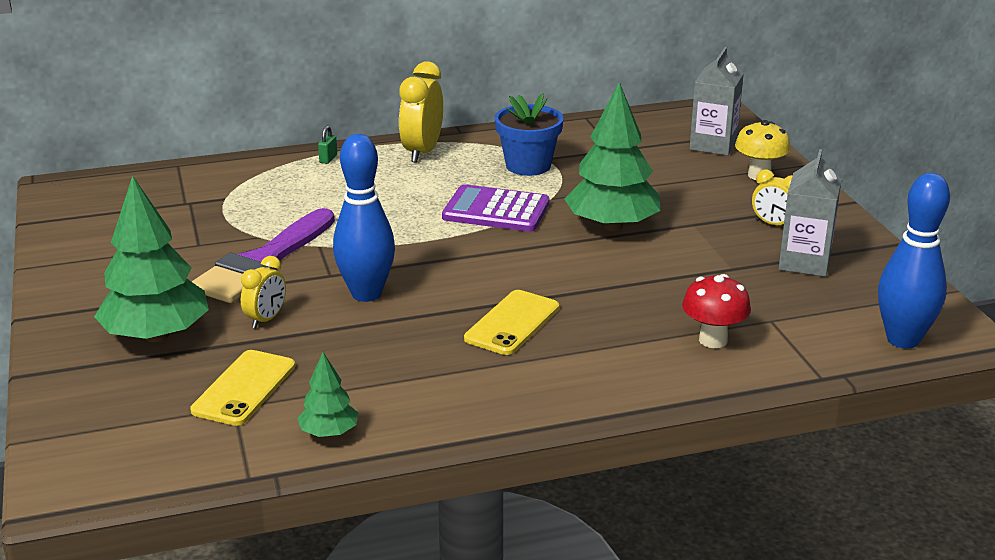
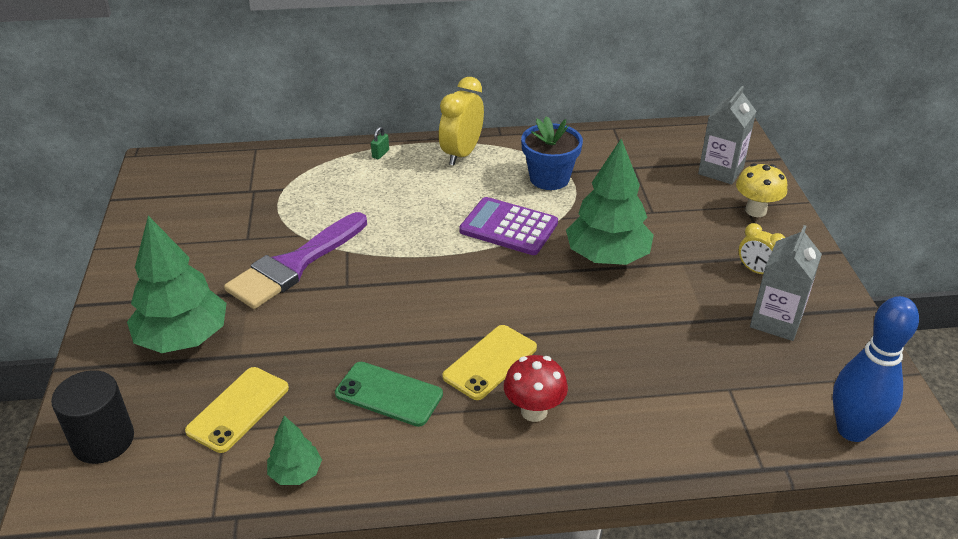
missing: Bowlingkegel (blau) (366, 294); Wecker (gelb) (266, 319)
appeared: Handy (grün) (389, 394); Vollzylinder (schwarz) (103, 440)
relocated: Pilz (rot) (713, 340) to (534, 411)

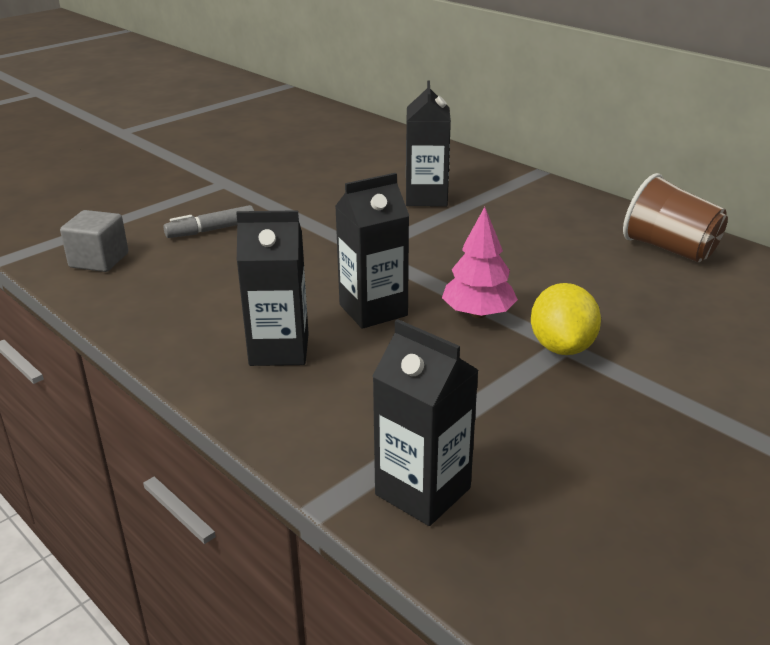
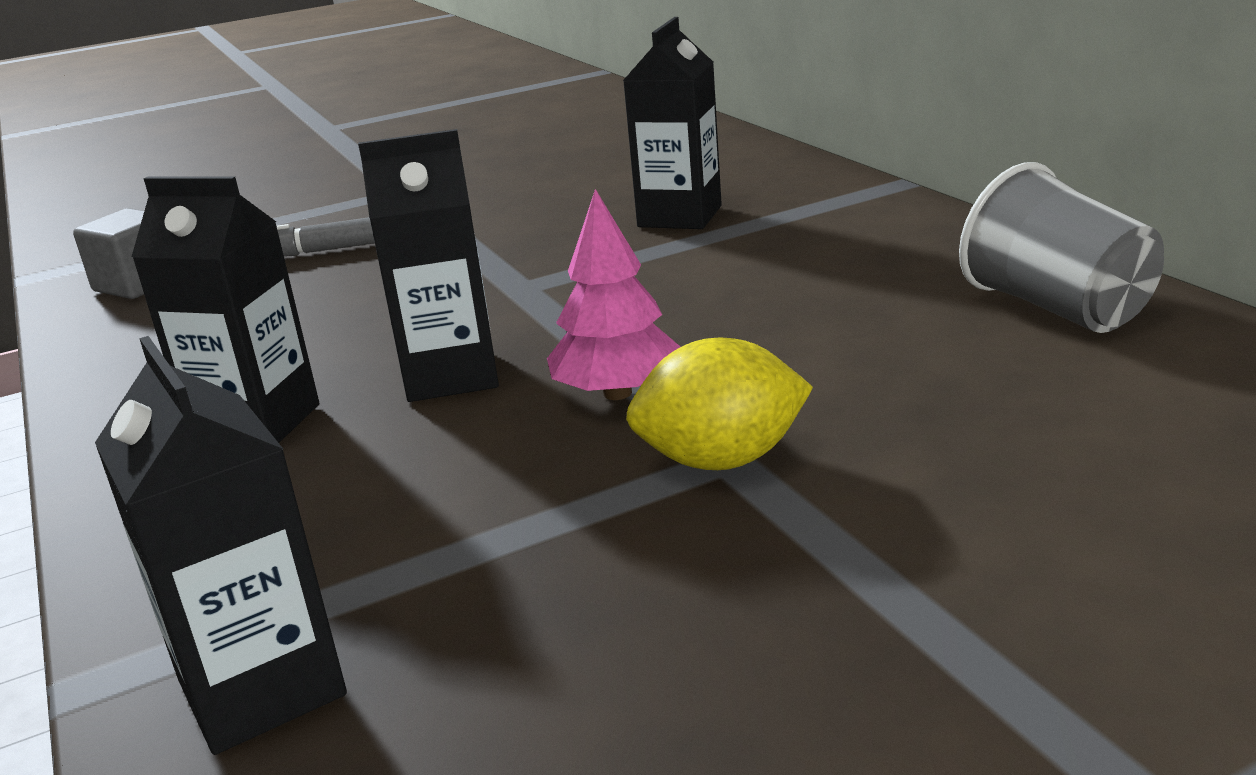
colour: Becher (braun) (669, 249) to Becher (grau) (1057, 308)
spun: Zitrone (gelb) (562, 347) = (721, 460) 60 degrees clockwise

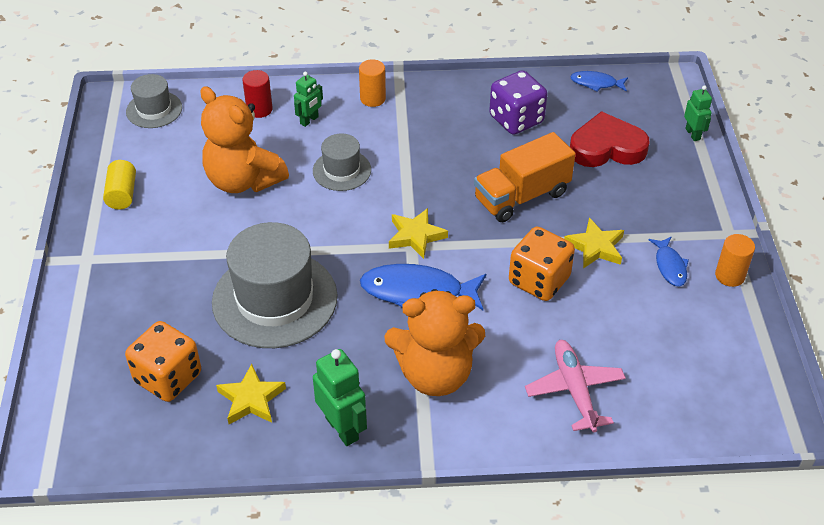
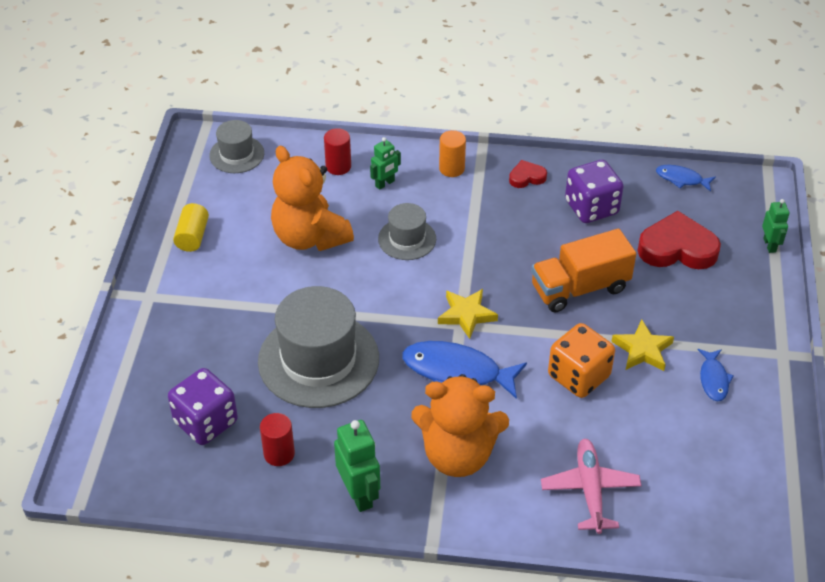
missing: Vollzylinder (orange) (729, 276)
appeared: Herz (rot) (526, 177)
exchanged: Stern (gelb) (251, 399) to Vollzylinder (rot) (279, 454)
colour: Spielwürfel (orange) (168, 378) to Spielwürfel (lila) (206, 422)

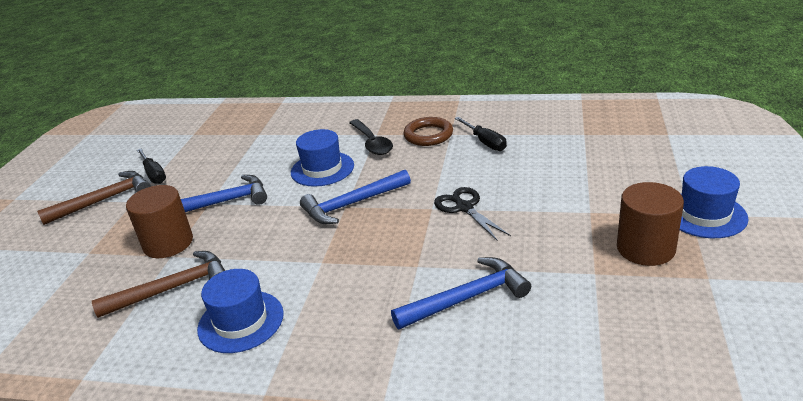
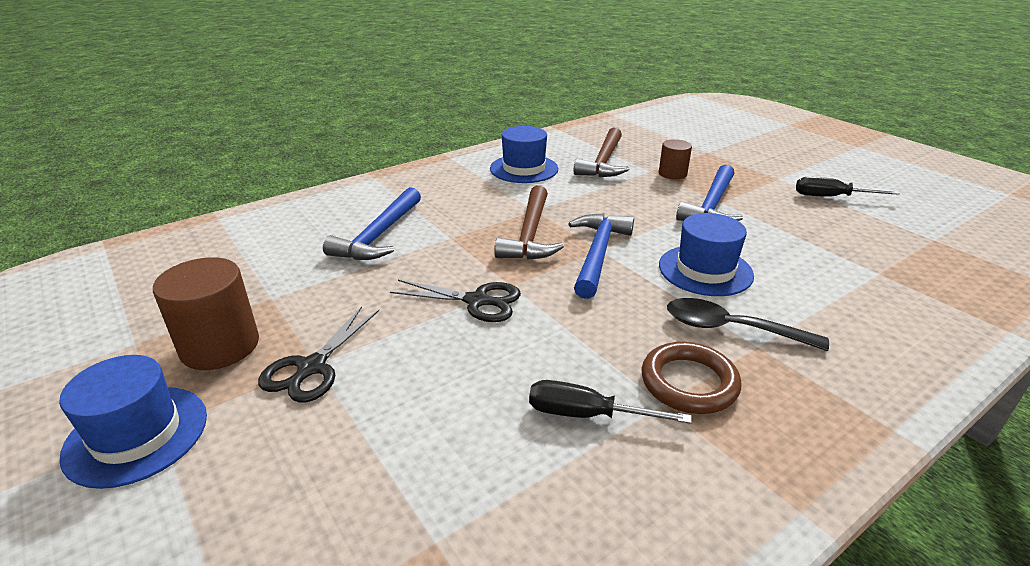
appeared: Schere (schwarz) (312, 367)
relocated: Hammer (braun) (104, 200) to (530, 234)
size: Vollzylinder (braun) (168, 243) = (672, 174) x0.59

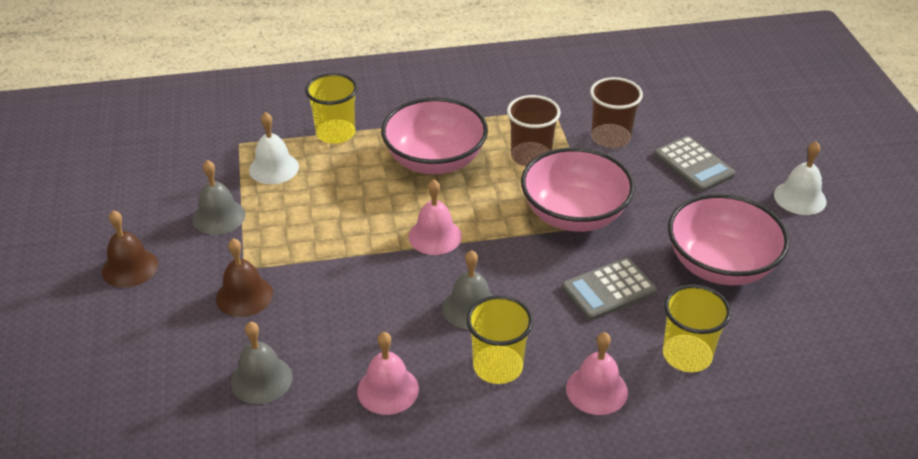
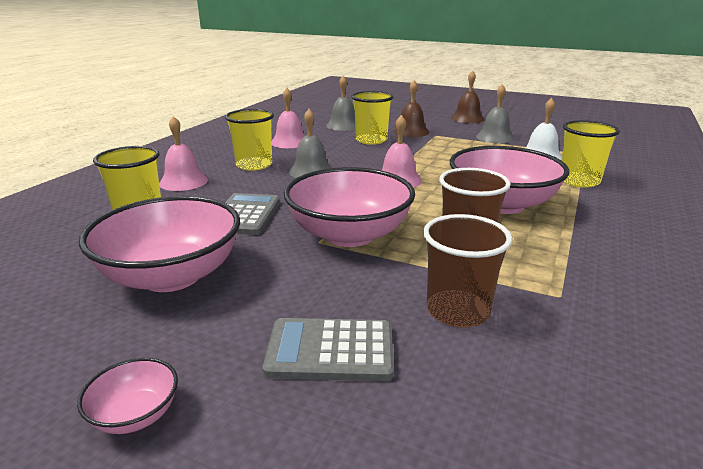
appeared: Becher (gelb) (371, 140)
exchanged: Glocke (weiß) (800, 198) to Schüssel (rosa) (135, 415)

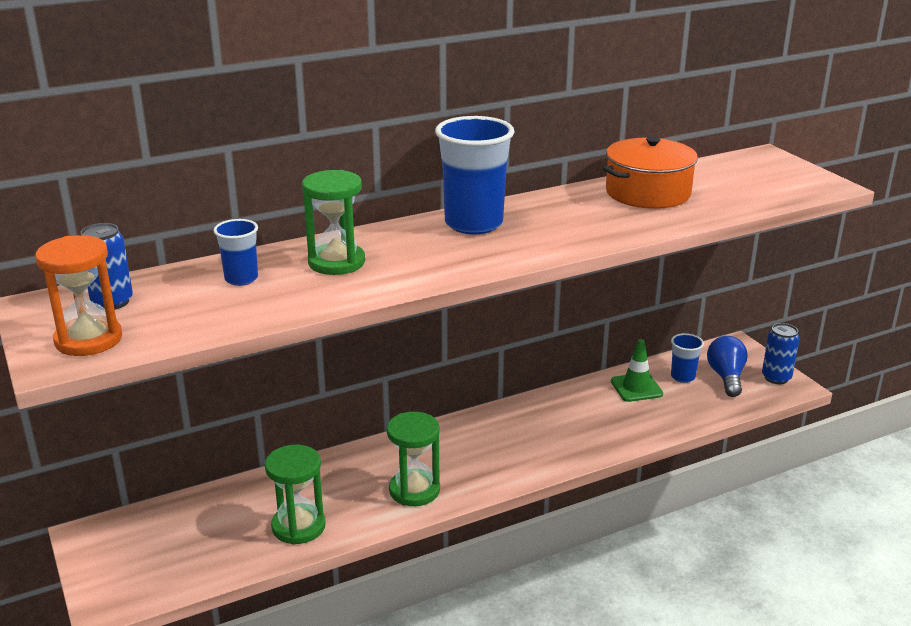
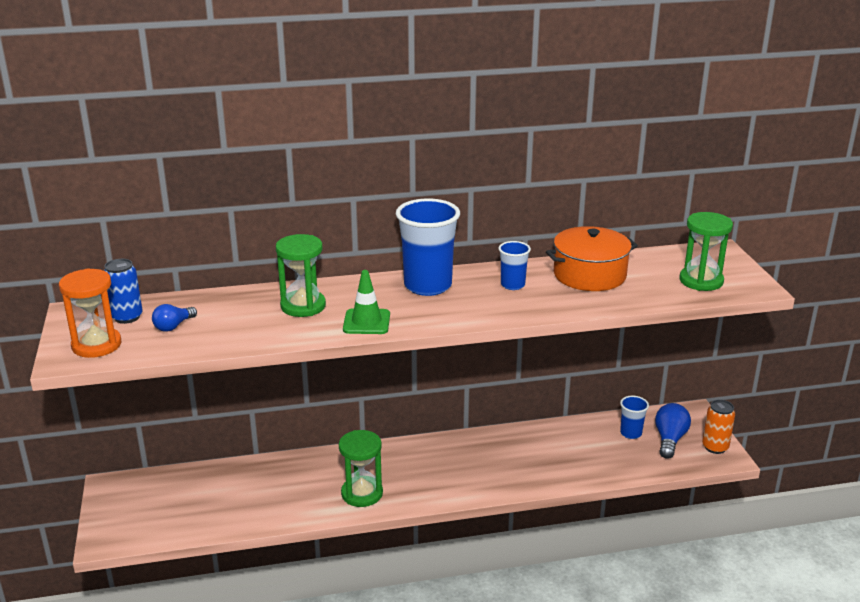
appeared: Glühbirne (blau) (173, 326)
relocated: Becher (blau) (241, 279) to (512, 285); Leitkegel (grün) (636, 388) to (366, 322); Sanduhr (grün) (298, 526) to (701, 281)
colour: Dose (blau) (776, 378) to Dose (orange) (715, 447)

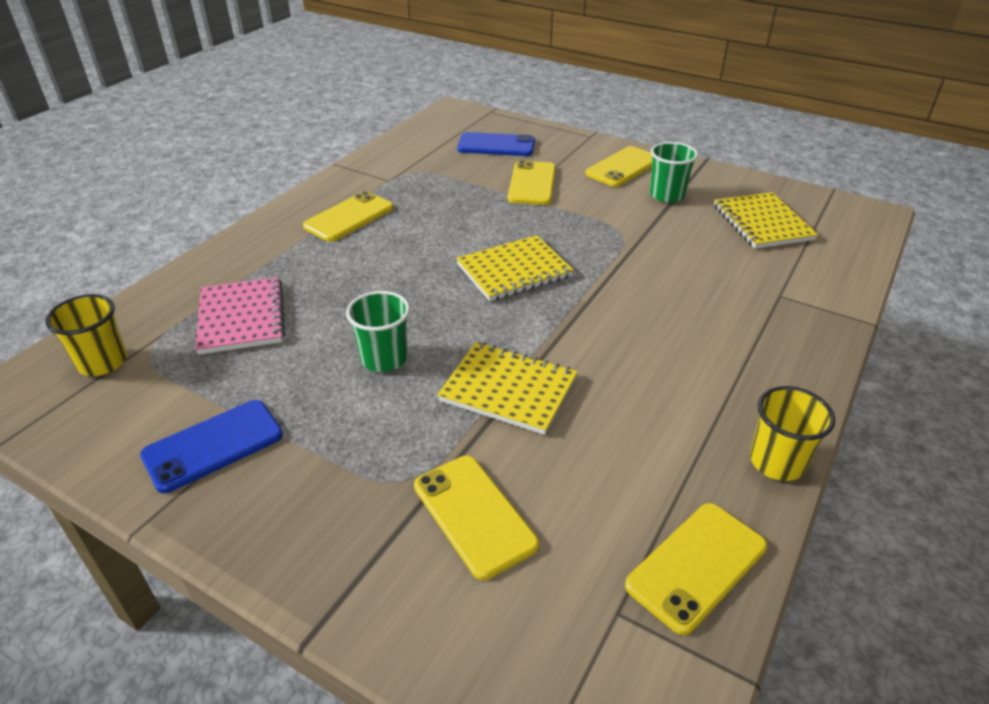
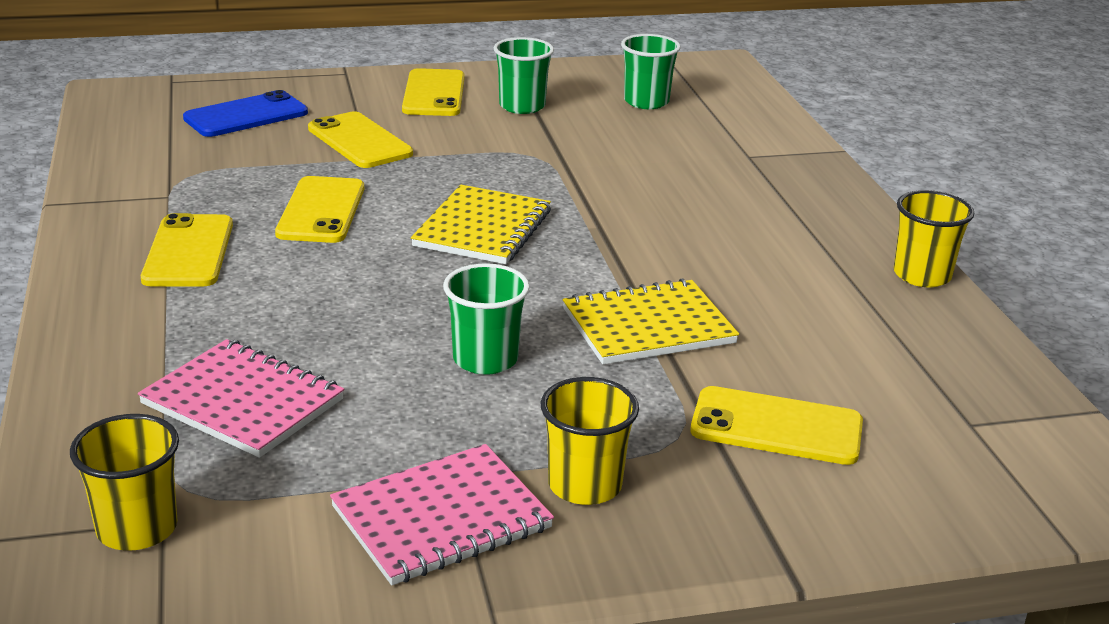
appeared: Becher (gelb) (584, 485)
relocated: Handy (gelb) (697, 566) to (321, 211)
exchanged: Notizbuch (gelb) (762, 223) to Becher (grün) (646, 102); Handy (blau) (213, 445) to Notizbuch (rosa) (441, 518)

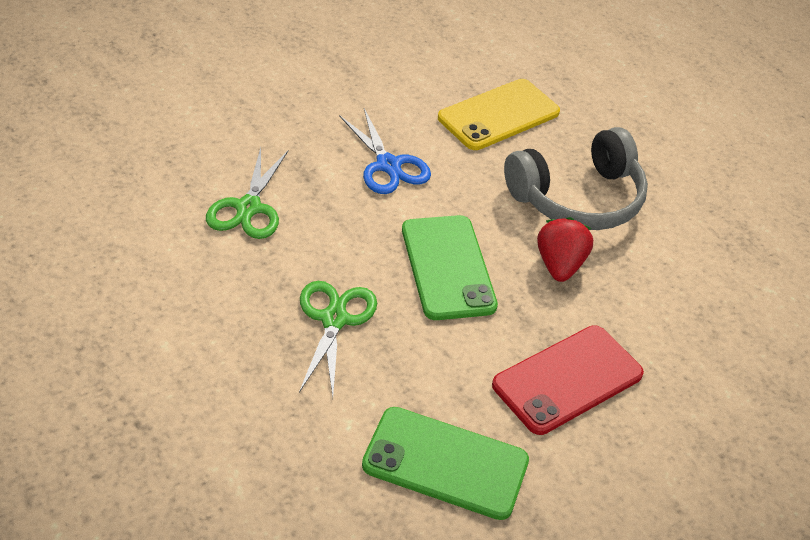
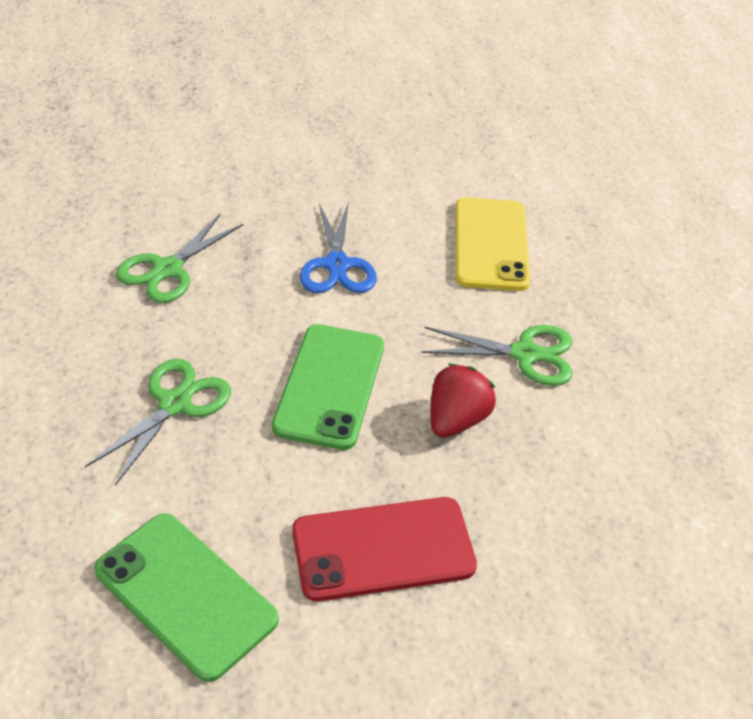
exchanged: Kopfhörer (grau) (578, 198) to Schere (grün) (525, 354)
spun: Handy (gelb) (498, 115) = (490, 244) 75 degrees counterclockwise

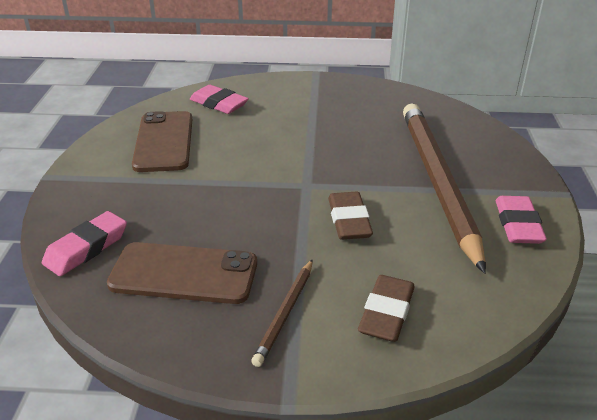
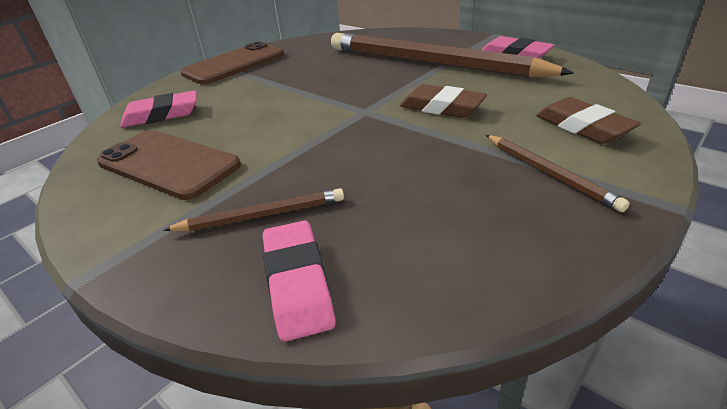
appeared: Bleistift (braun) (261, 215)
relocated: Handy (braun) (184, 274) to (234, 64)

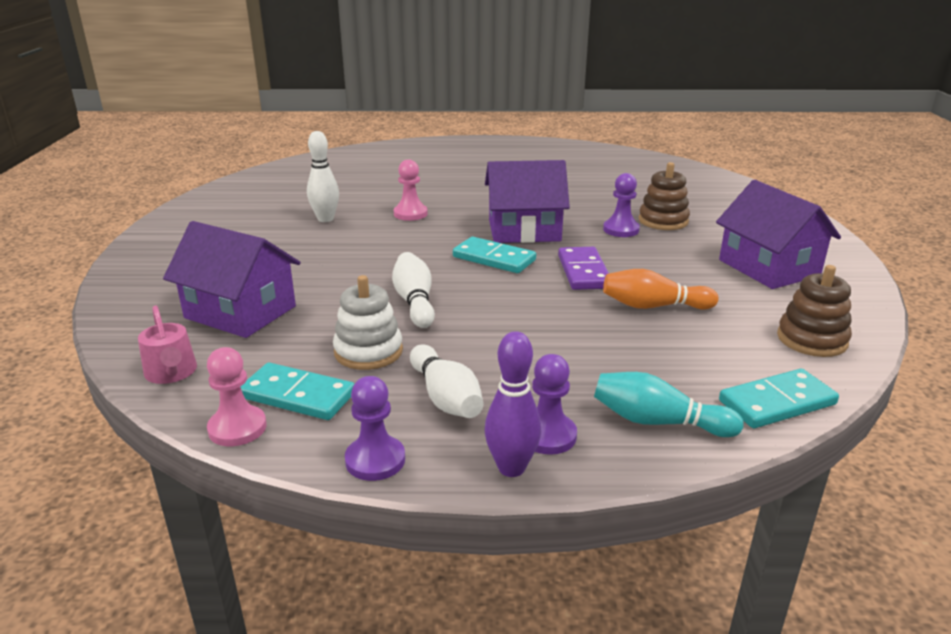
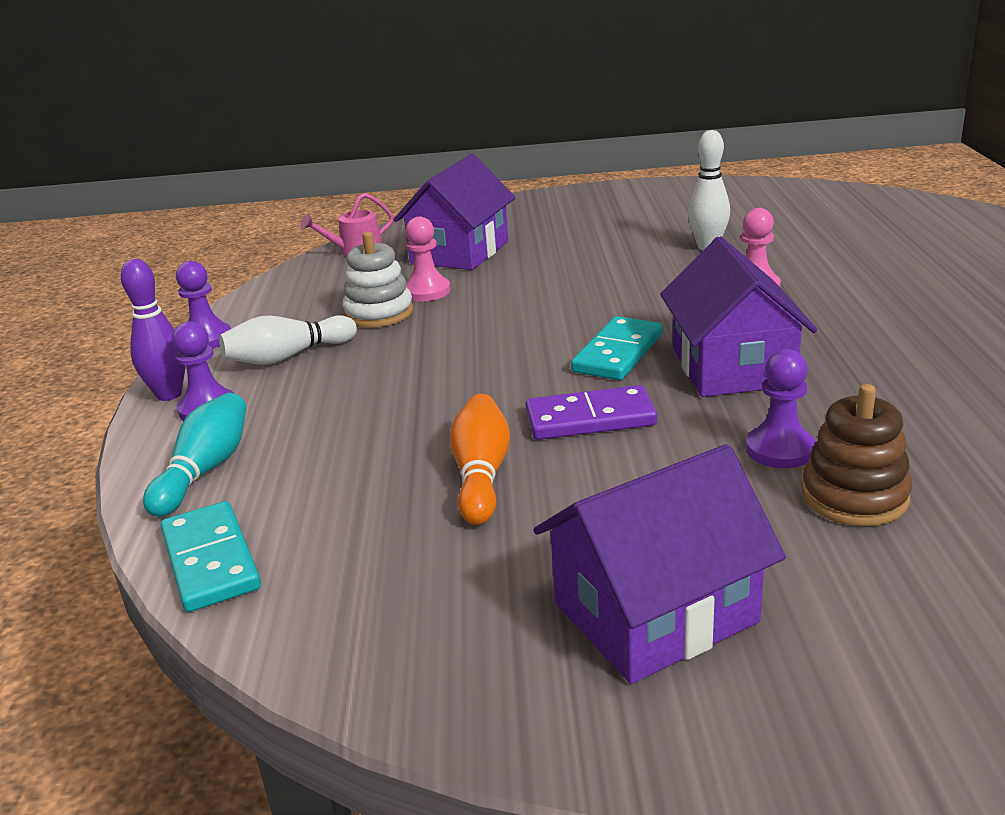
missing: Bowlingkegel (weiß) (414, 302); Stapelspielzeug (braun) (811, 339); Dominostein (türkis) (297, 396)
relocated: Bauer (rosa) (237, 428) to (427, 291)

